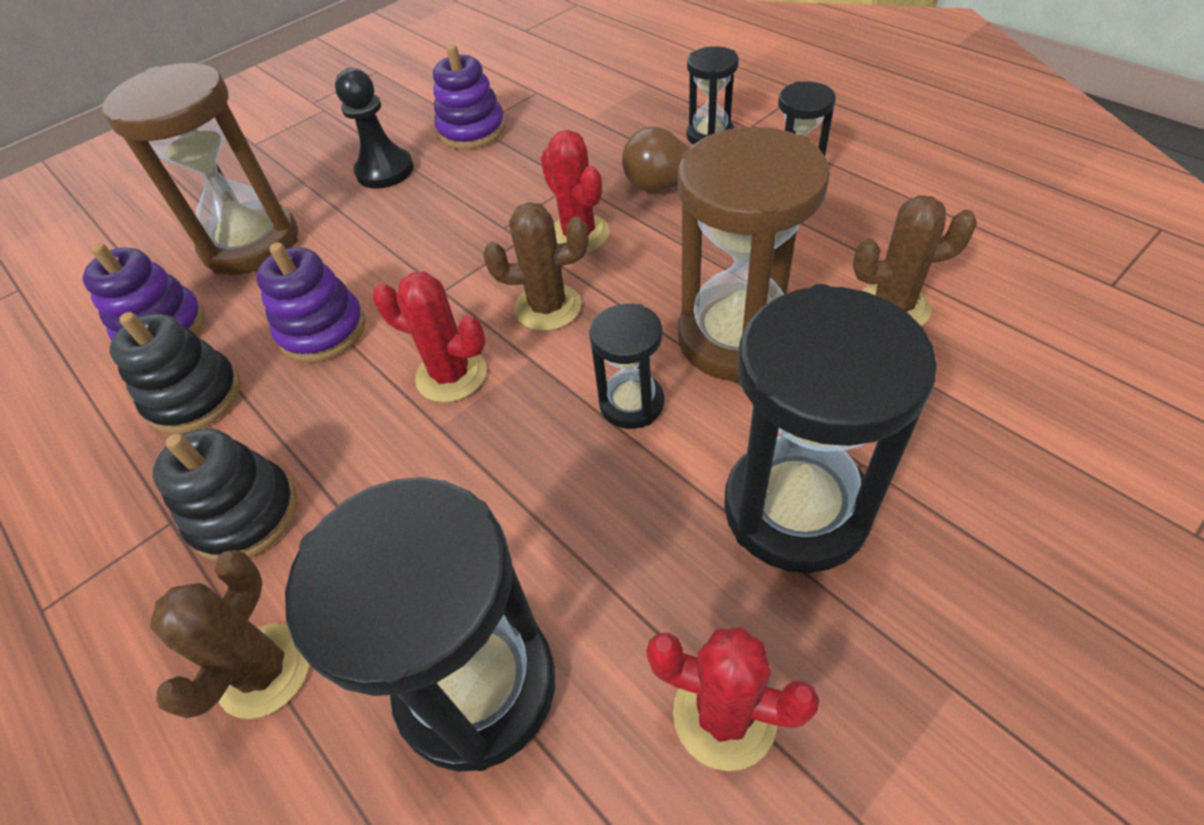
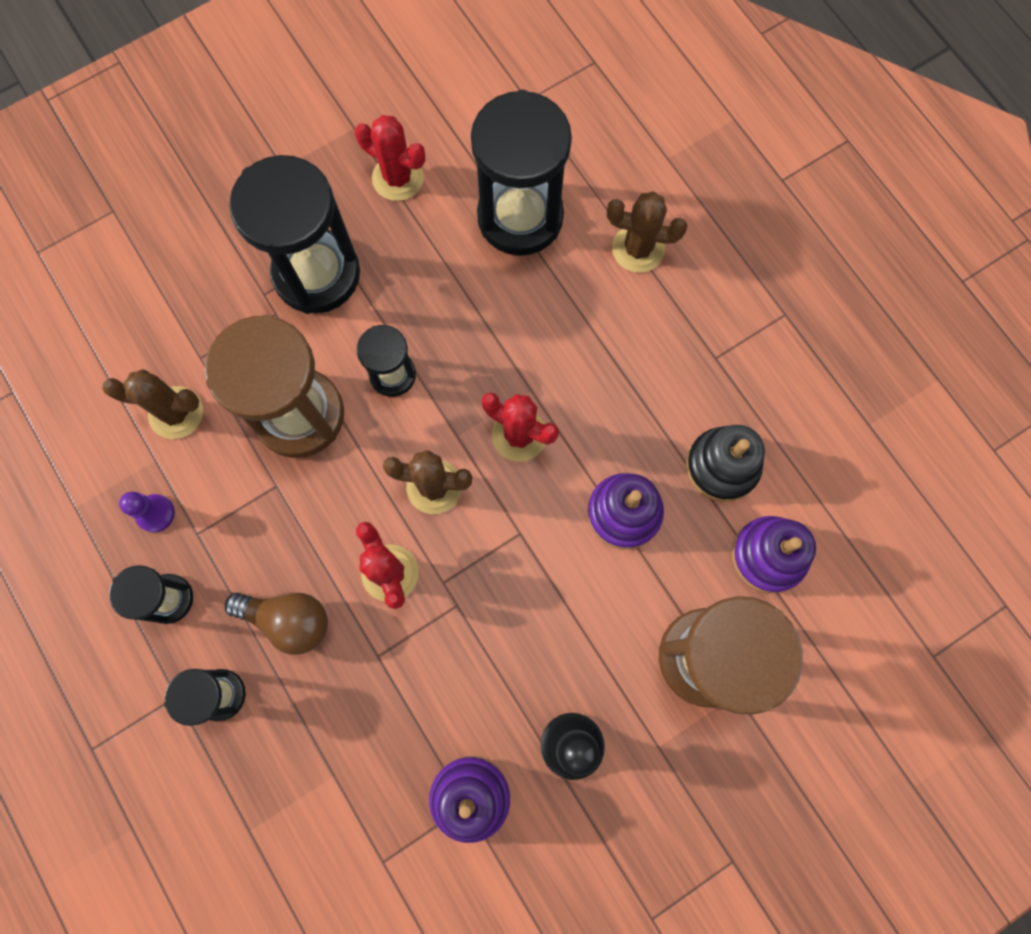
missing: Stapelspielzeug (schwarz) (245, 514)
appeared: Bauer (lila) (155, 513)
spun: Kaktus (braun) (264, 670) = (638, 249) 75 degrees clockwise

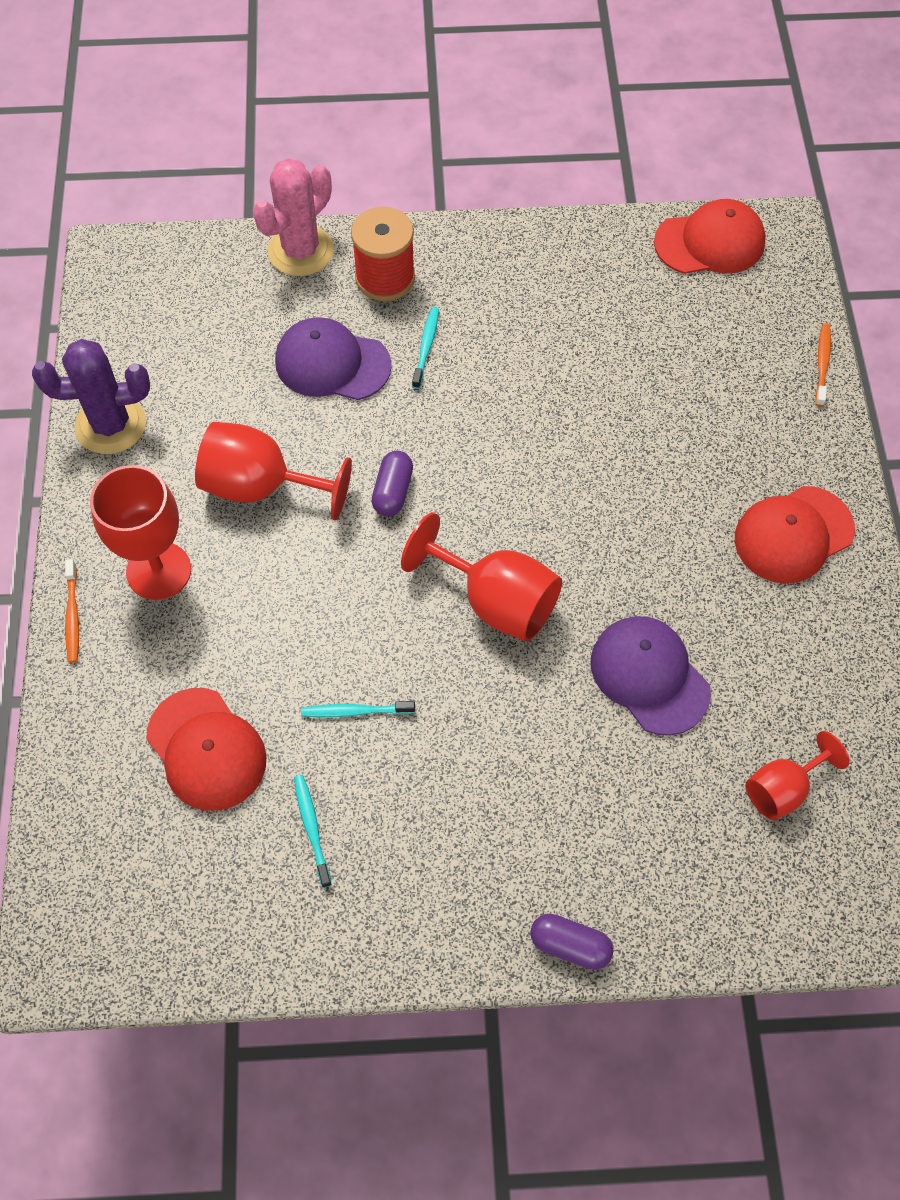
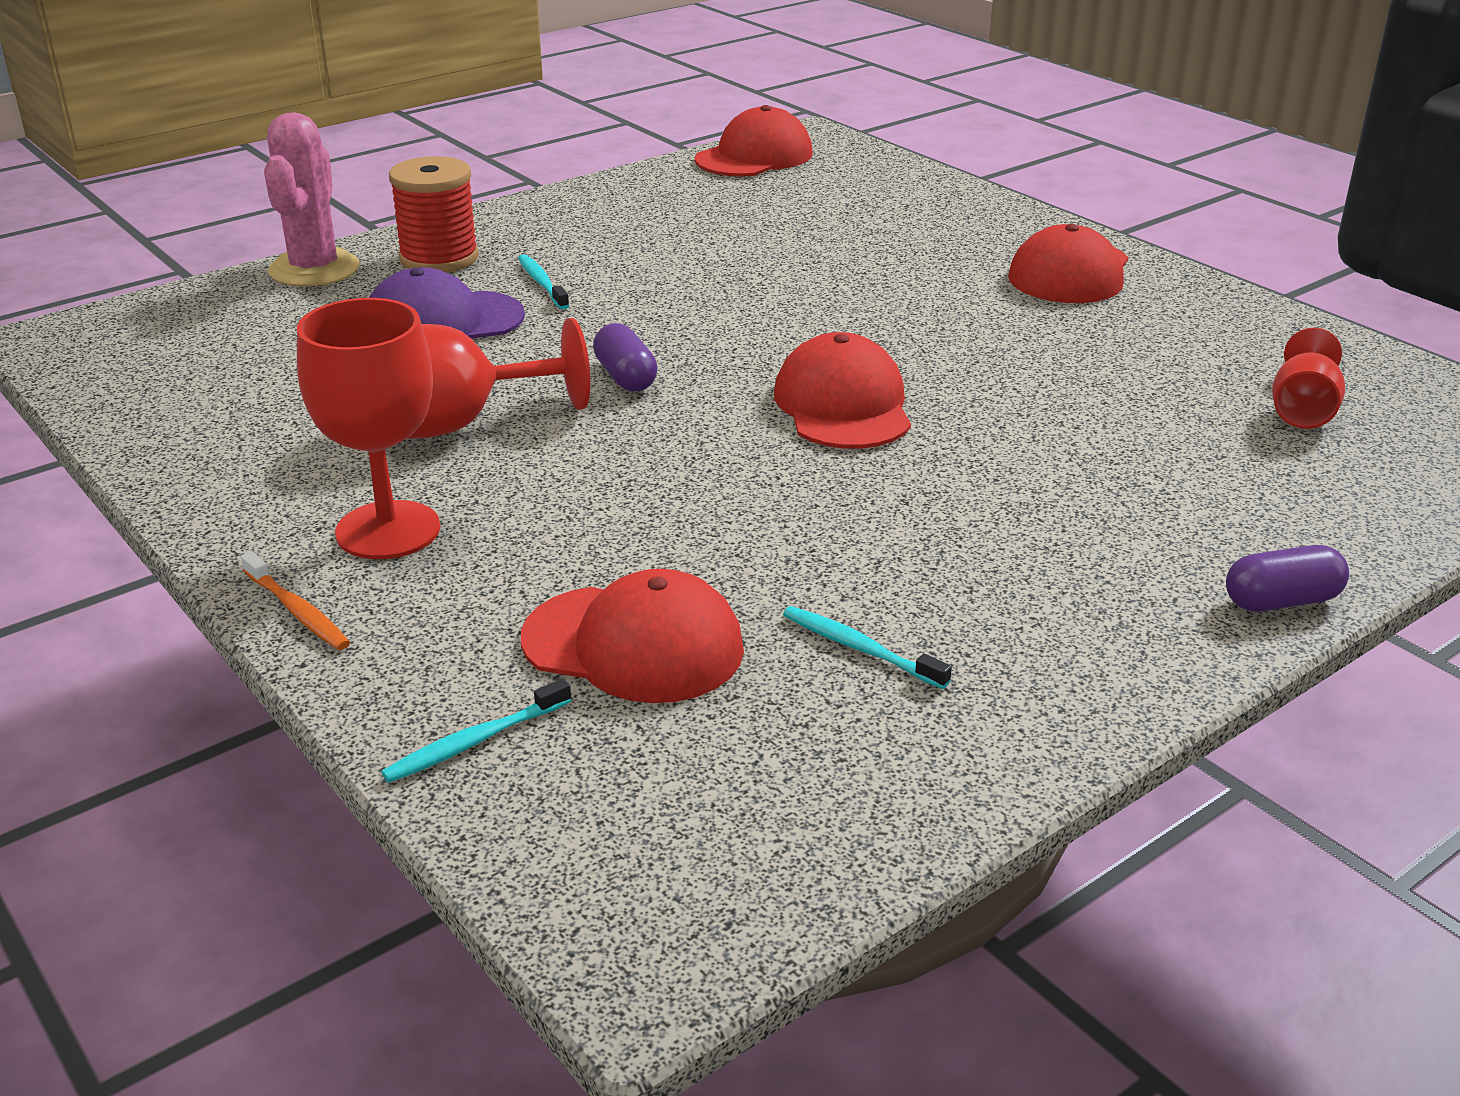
missing: Zahnbürste (orange) (822, 364); Kaktus (lila) (111, 425); Kappe (lila) (649, 676)
relocated: Zahnbürste (türkis) (355, 711) to (474, 741)
exchanged: Kelch (rot) (496, 601) to Kappe (rot) (843, 405)

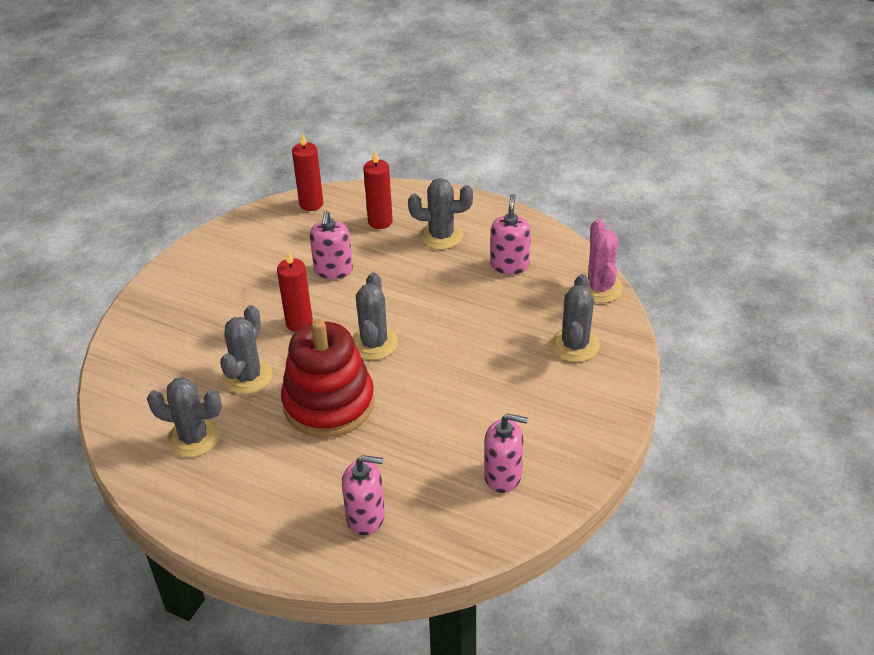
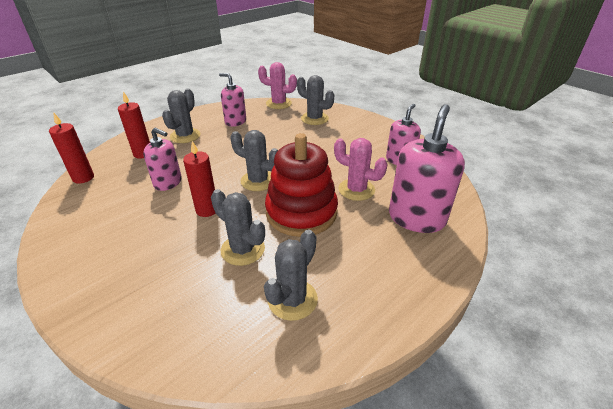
appeared: Kaktus (rosa) (356, 190)
size: Seifenspender (rosa) (366, 517) = (416, 218) x1.65

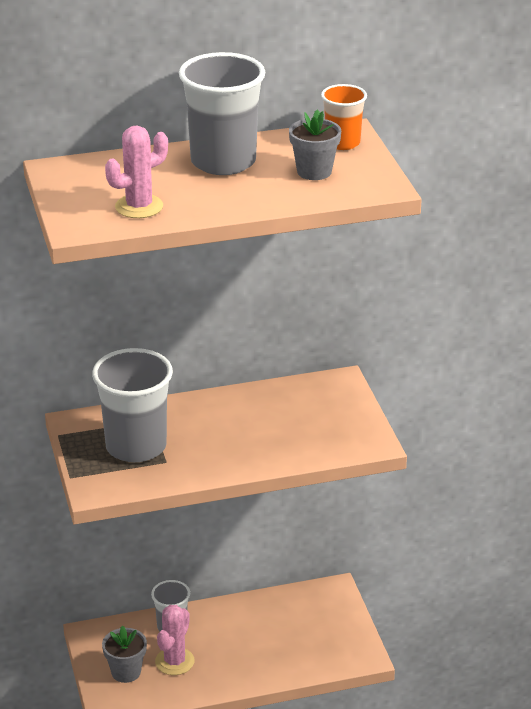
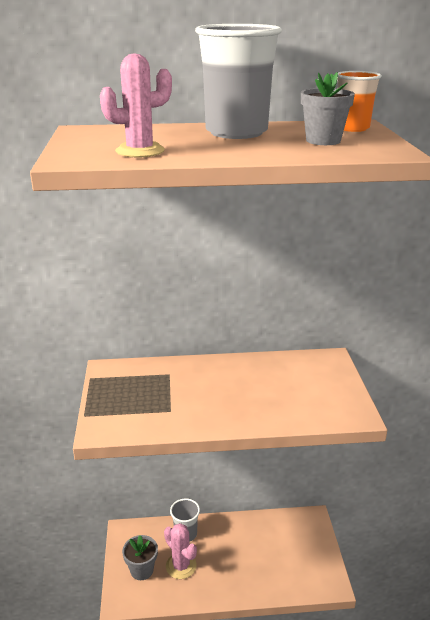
missing: Becher (grau) (136, 446)
spun: Kaktus (rosa) (174, 661) = (181, 566) 75 degrees counterclockwise

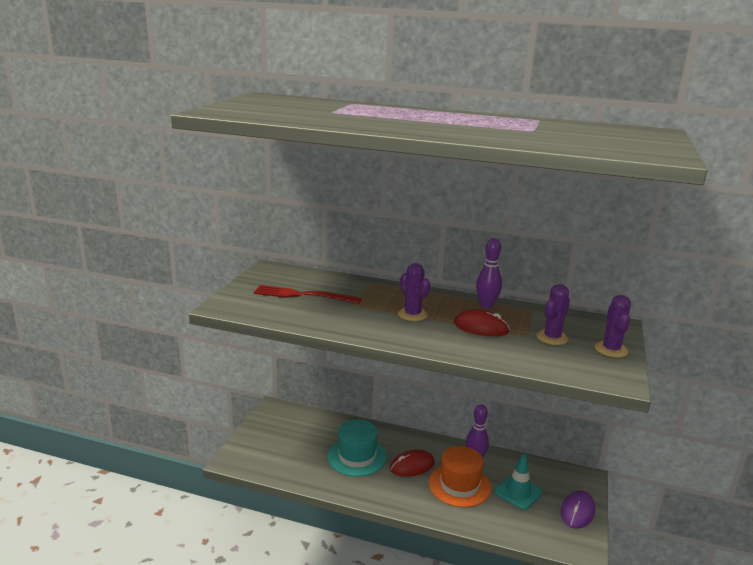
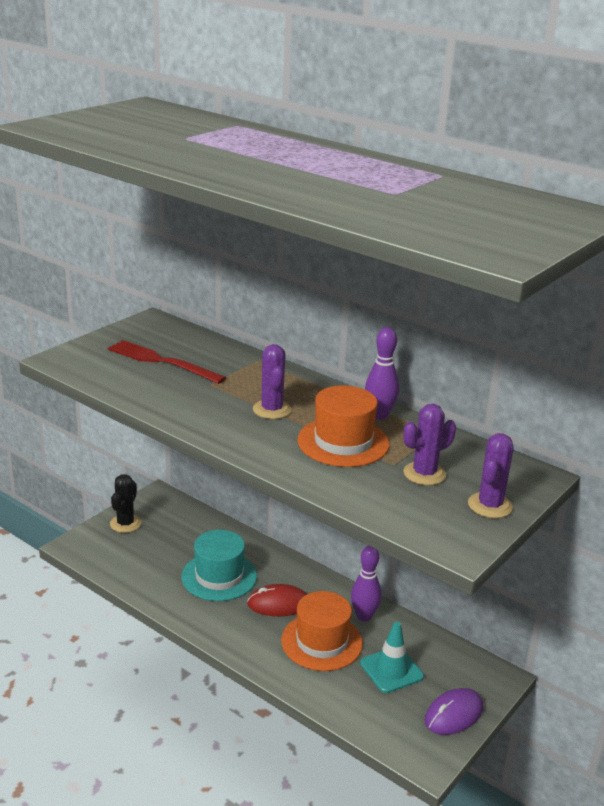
appeared: Kaktus (schwarz) (125, 524)
exchanged: Computermaus (rot) (481, 327) to Hut (orange) (343, 442)

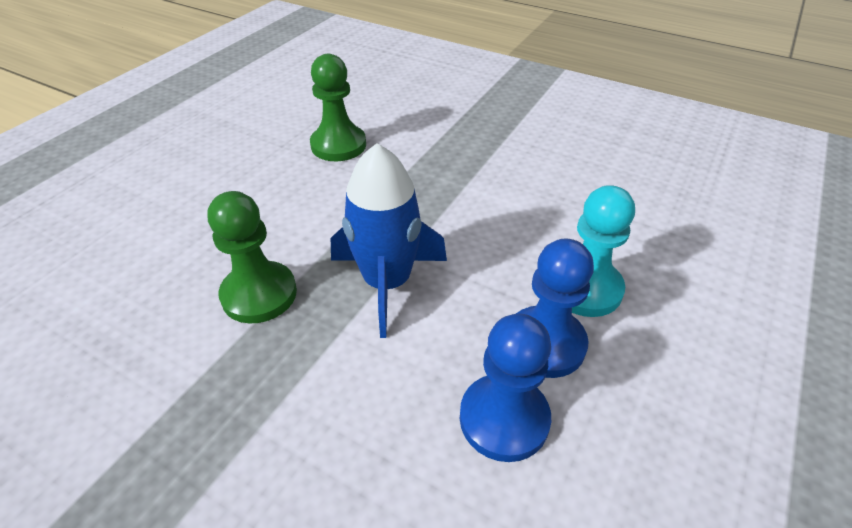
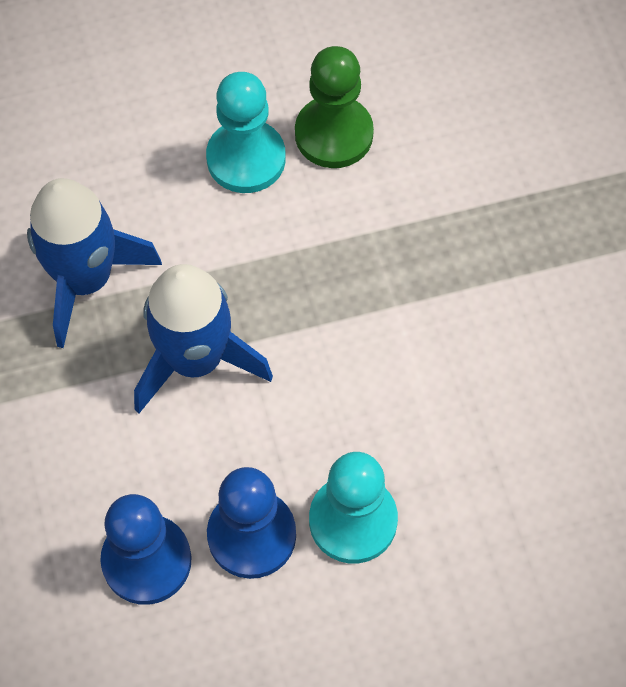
appeared: Bauer (türkis) (246, 159)
exchanged: Bauer (grün) (259, 294) to Rakete (blau) (86, 279)

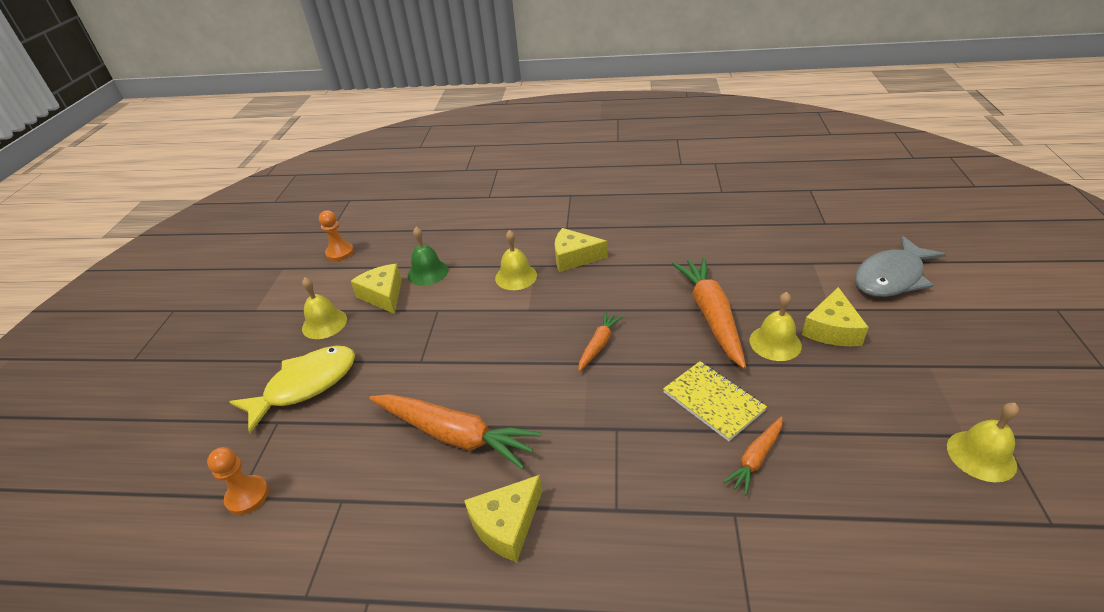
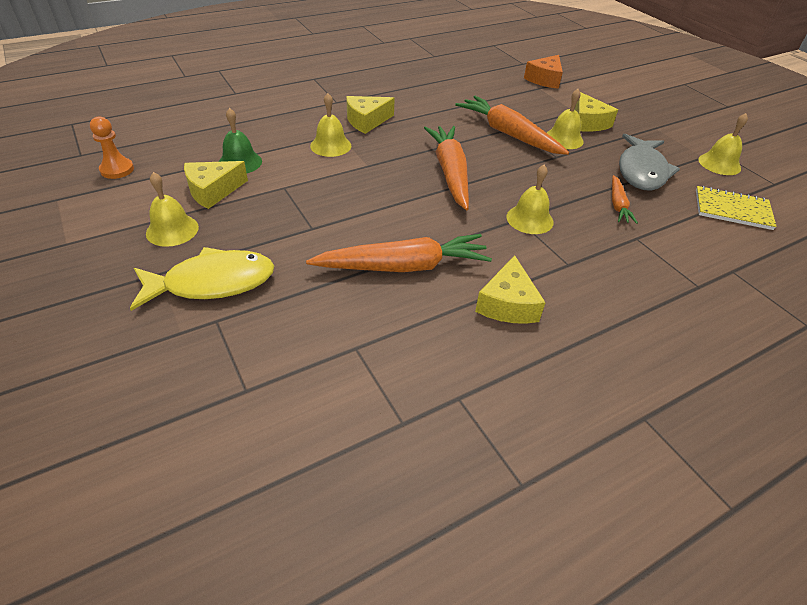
missing: Bauer (orange) (247, 496)
appeared: Käse (orange) (545, 79); Glocke (gelb) (529, 219)
relocated: Fisch (grau) (891, 277) to (641, 171); Notizbuch (gelb) (713, 401) to (732, 210)
spun: Käse (gelb) (383, 295) = (213, 191) 60 degrees counterclockwise; Fisch (gelb) (305, 385) = (212, 283) 60 degrees clockwise
size: Karotte (orange) (599, 345) = (450, 173) x1.92

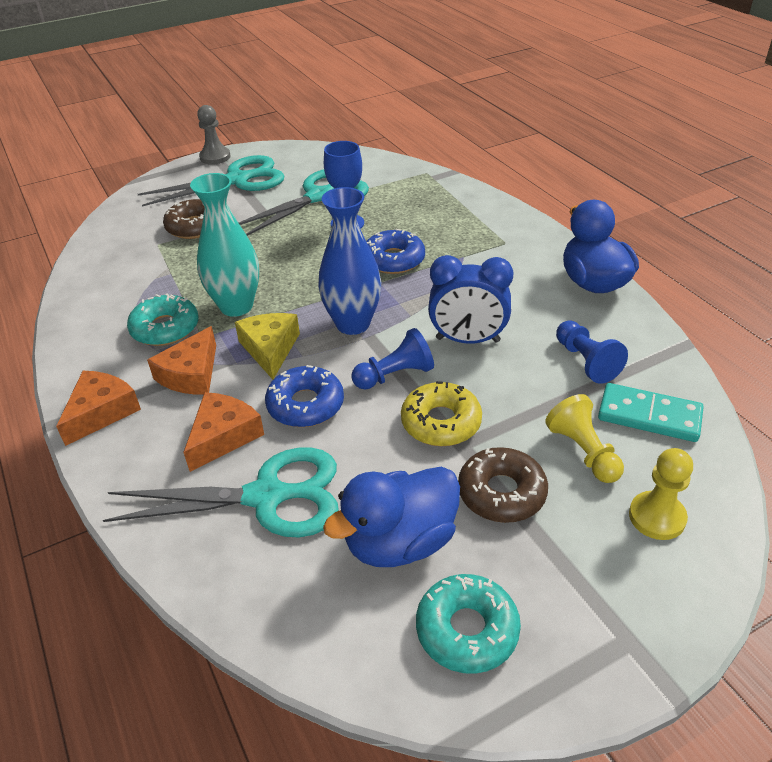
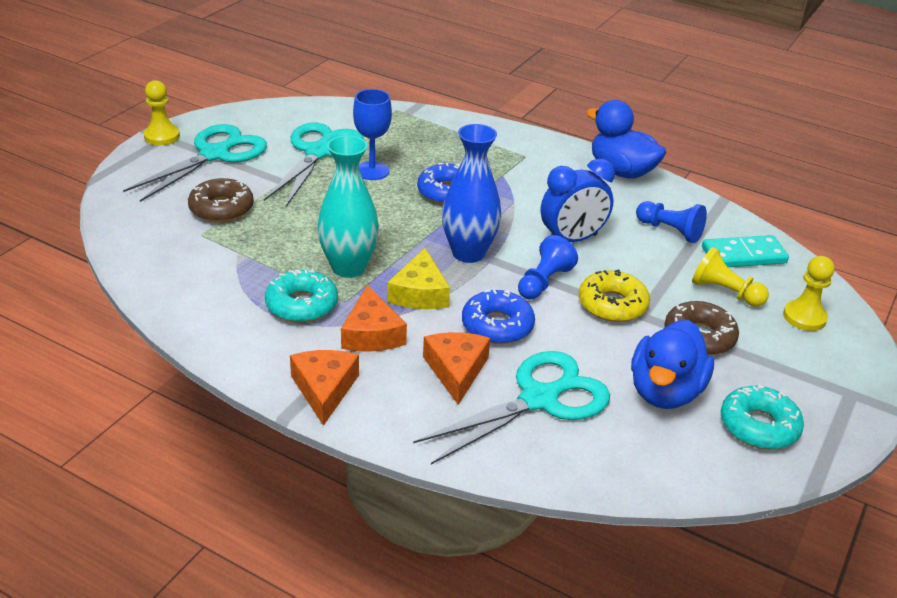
colour: Bauer (grau) (215, 157) to Bauer (gelb) (162, 136)
spun: Käse (gelb) (270, 349) = (419, 293) 135 degrees counterclockwise

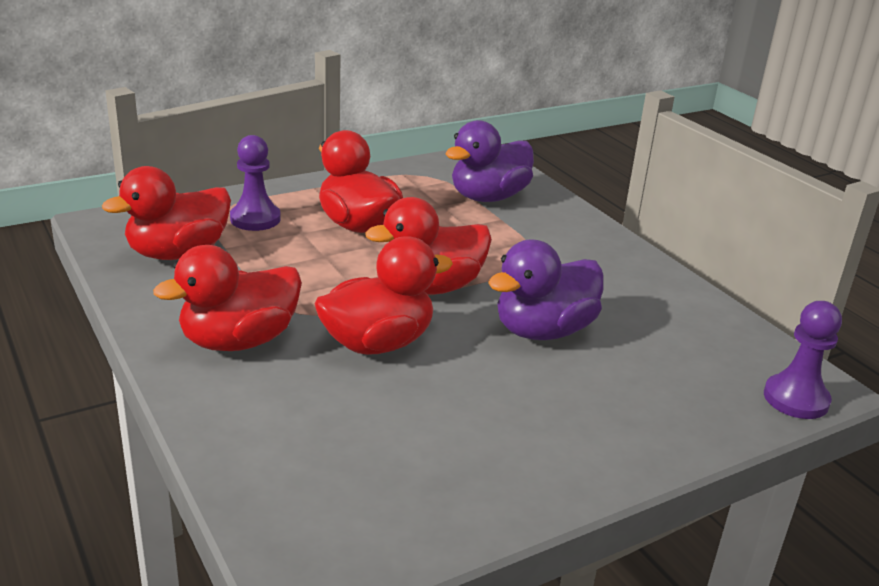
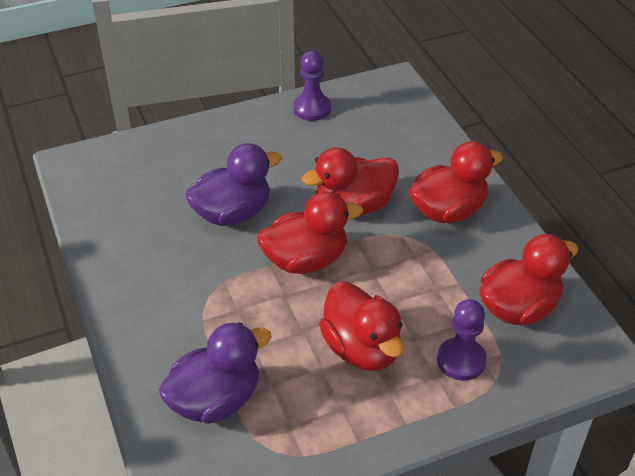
relocated: Bauer (lila) (796, 399) to (312, 108)

